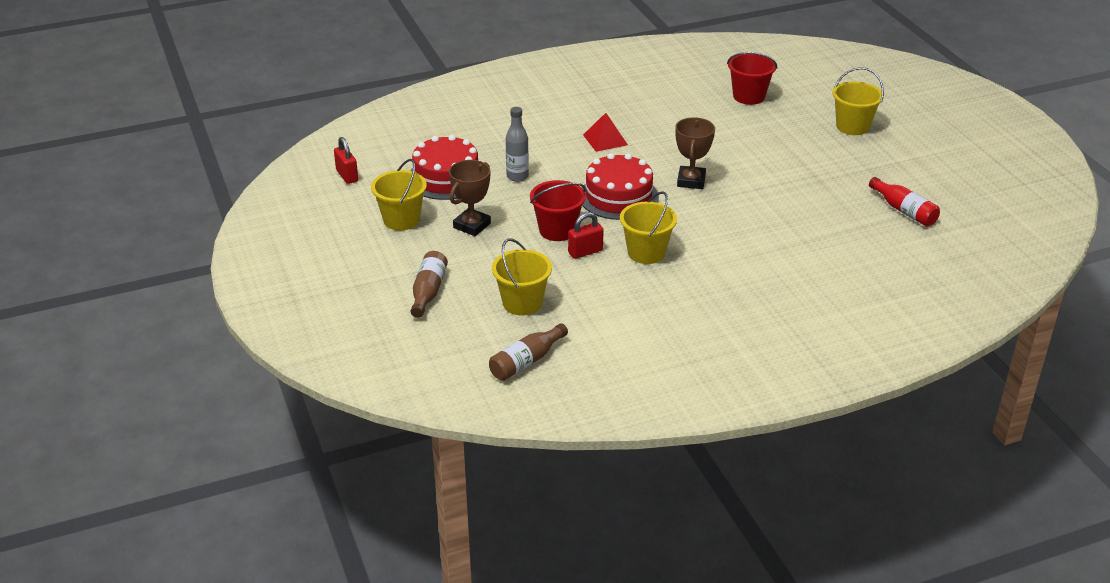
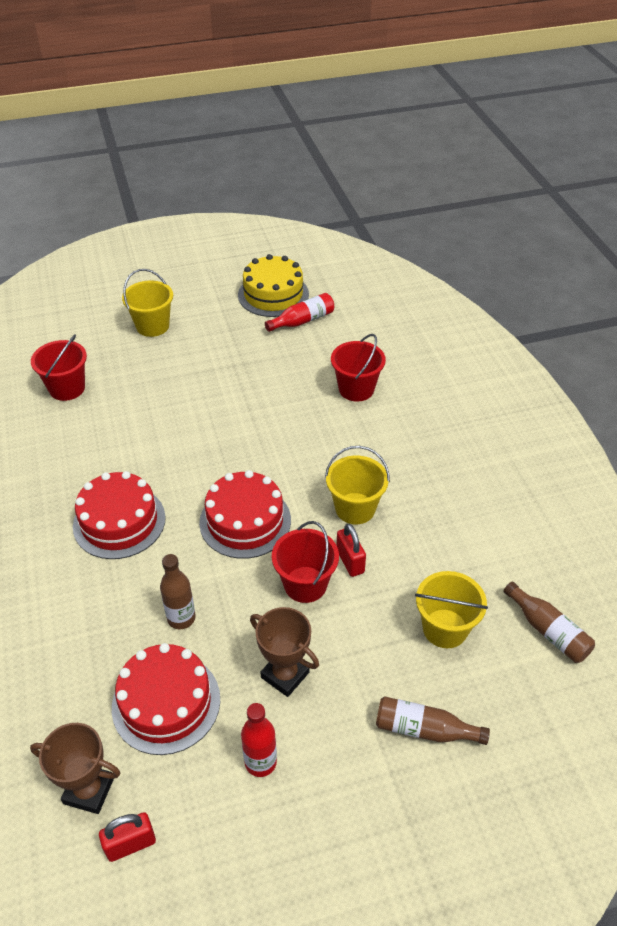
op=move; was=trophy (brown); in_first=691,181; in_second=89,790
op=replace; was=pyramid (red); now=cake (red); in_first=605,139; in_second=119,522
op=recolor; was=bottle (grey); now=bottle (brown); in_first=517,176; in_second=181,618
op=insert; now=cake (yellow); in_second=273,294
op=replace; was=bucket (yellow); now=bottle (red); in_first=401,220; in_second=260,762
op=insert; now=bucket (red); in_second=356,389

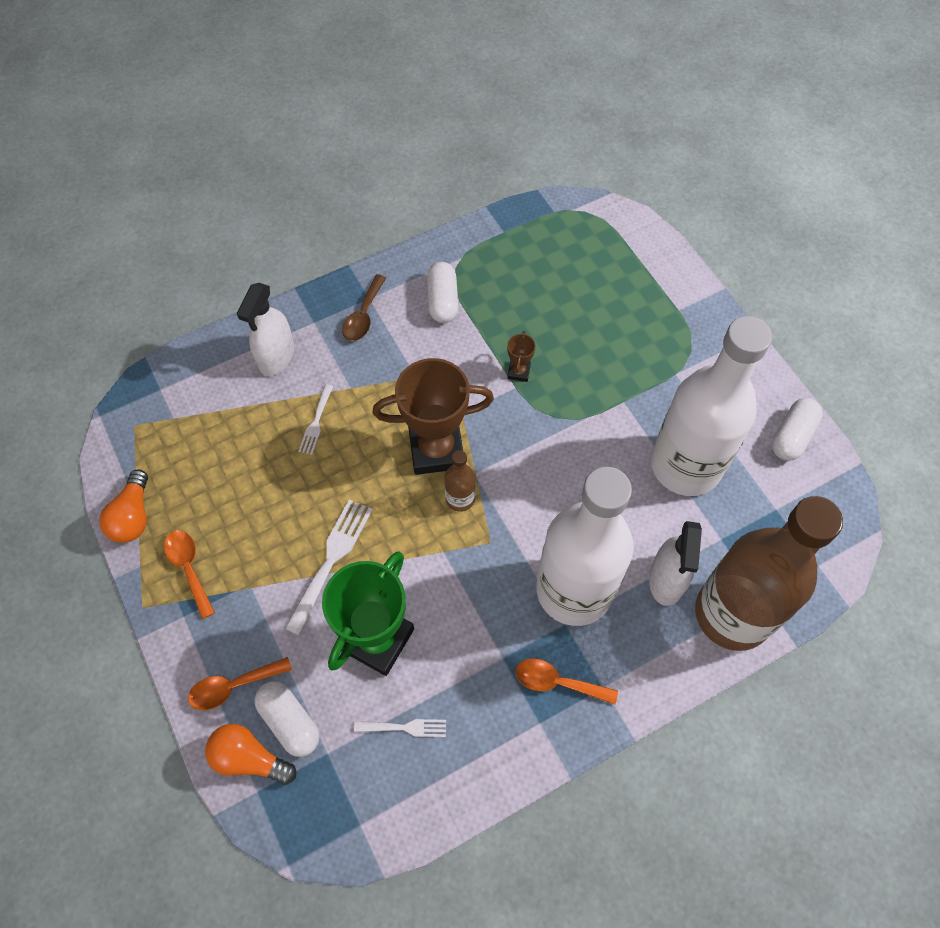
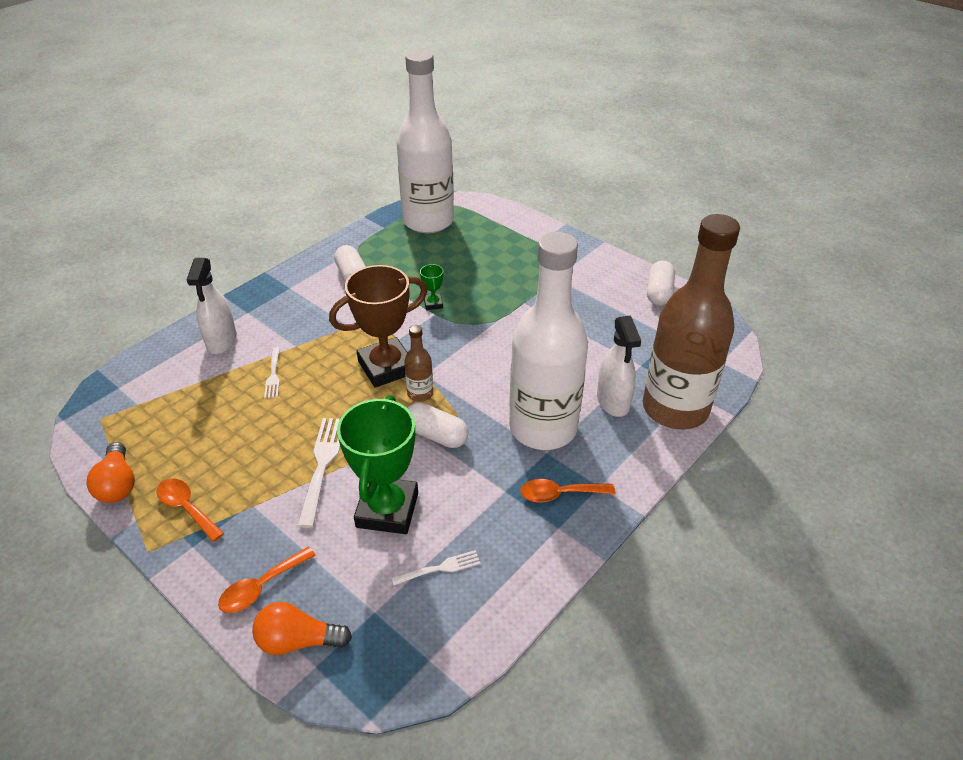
op=move; was=bottle (white); in_first=685,465; in_second=428,221
op=move; was=capsule (white); in_first=290,722; in_second=436,435
op=recolor; was=trophy (brown); now=trophy (green); in_first=518,372; in_second=433,304
op=delete; was=spoon (brown); in_first=363,316

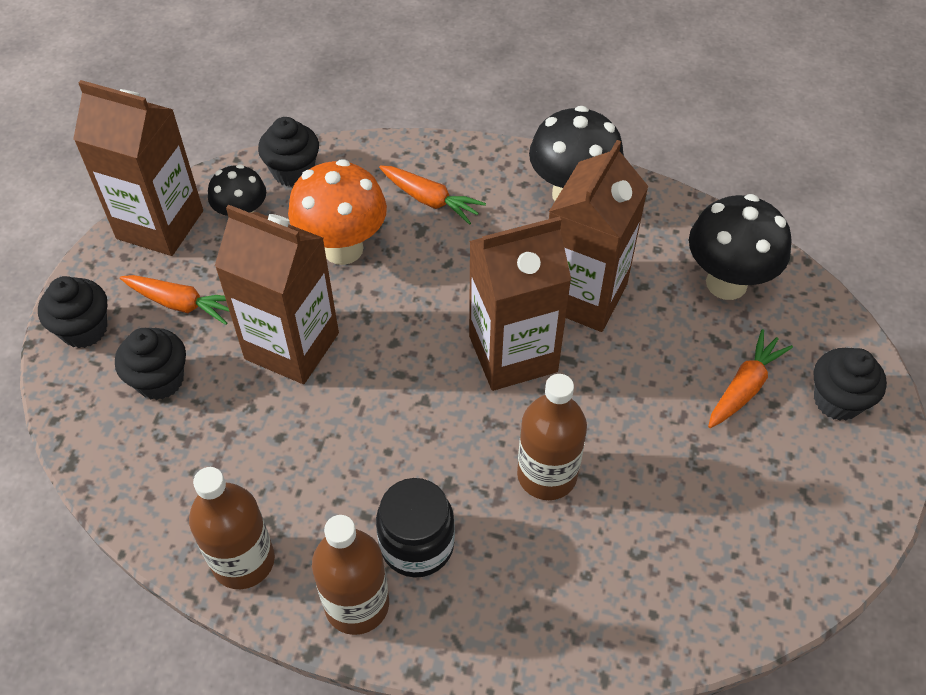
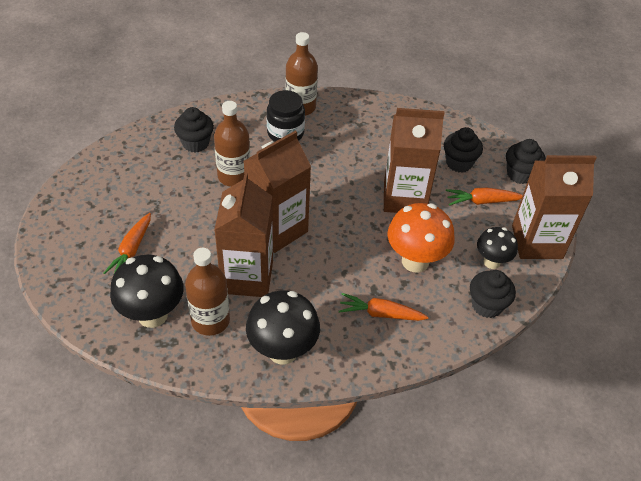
op=move; was=cupcake (black); in_first=837,400; in_second=195,143
op=move; was=bottle (brown); in_first=243,561; in_second=210,320

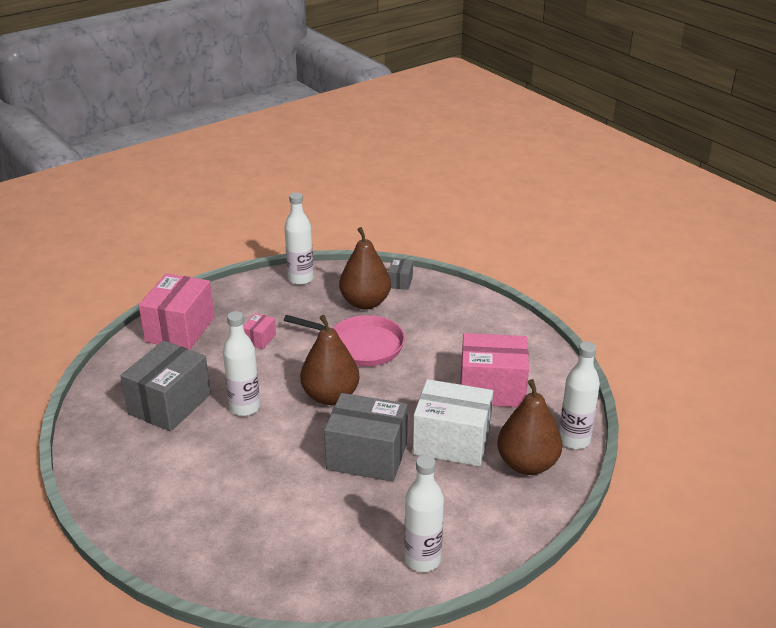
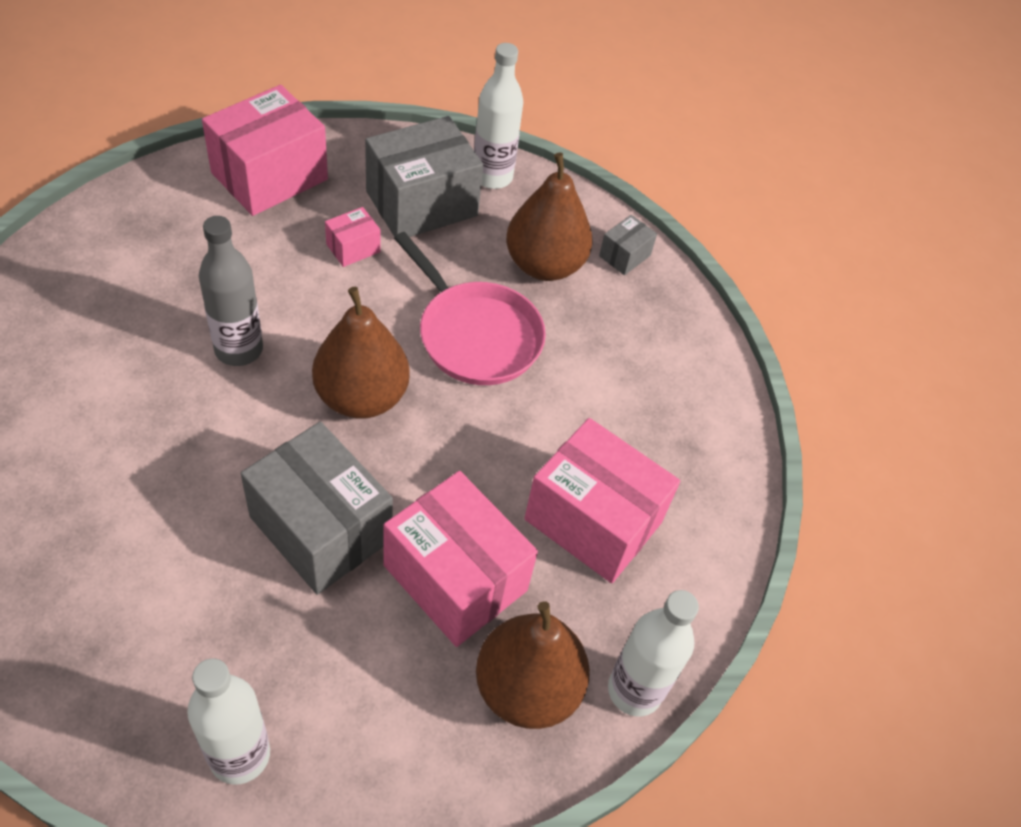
op=recolor; was=bottle (white); now=bottle (grey); in_first=245,407; in_second=239,349
op=move; was=box (grey); in_first=170,404; in_second=421,203
op=recolor; was=box (white); now=box (pink); in_first=452,441; in_second=455,578

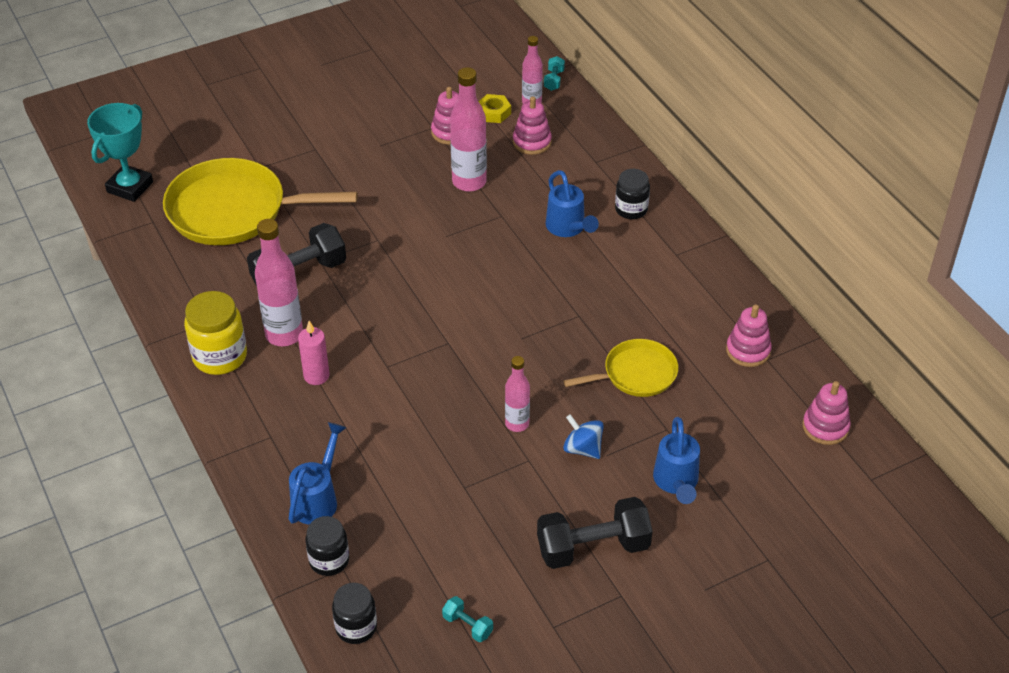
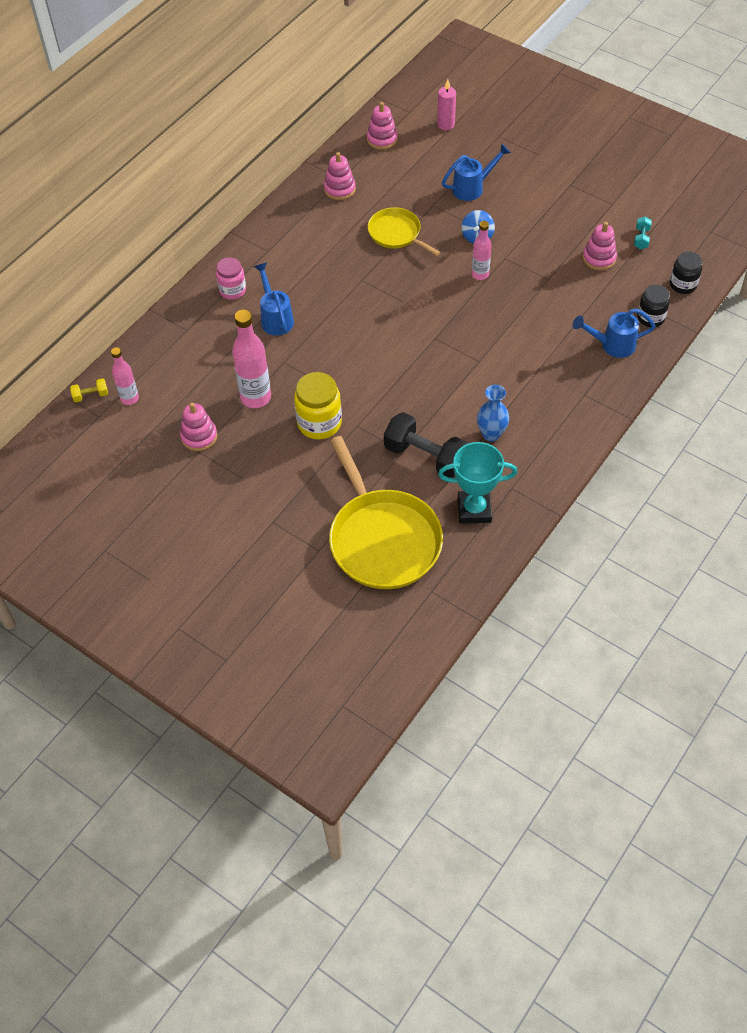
op=recolor; was=dumbbell (turquoise); now=dumbbell (yellow); in_first=554,80; in_second=90,395
op=recolor; was=jar (black); now=jar (pink); in_first=631,209; in_second=232,290
op=rotate; was=watering can (blue); in_first=568,228; in_second=275,318; clockwise=-60
op=move; was=jar (yellow); in_first=220,356; in_second=319,423
op=move; was=candle (pink); in_first=316,376; in_second=446,124
op=move; was=trophy (turquoise); in_first=130,187; in_second=474,510
op=replace; was=bottle (pink); now=vase (blue); in_first=284,334; in_second=491,434
op=move; was=stacking toy (pink); in_first=532,142; in_second=599,258
op=delete; was=nut (yellow); in_first=493,112
op=delete; was=dumbbell (black); in_first=593,547

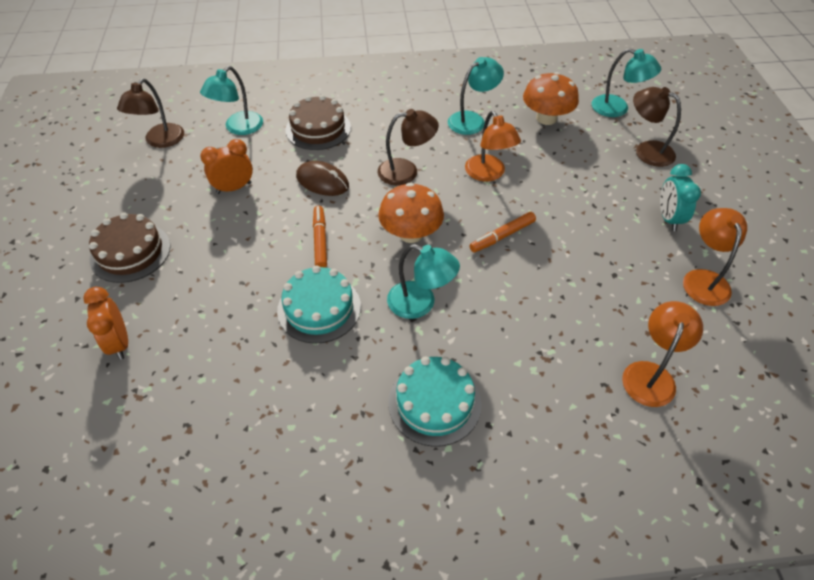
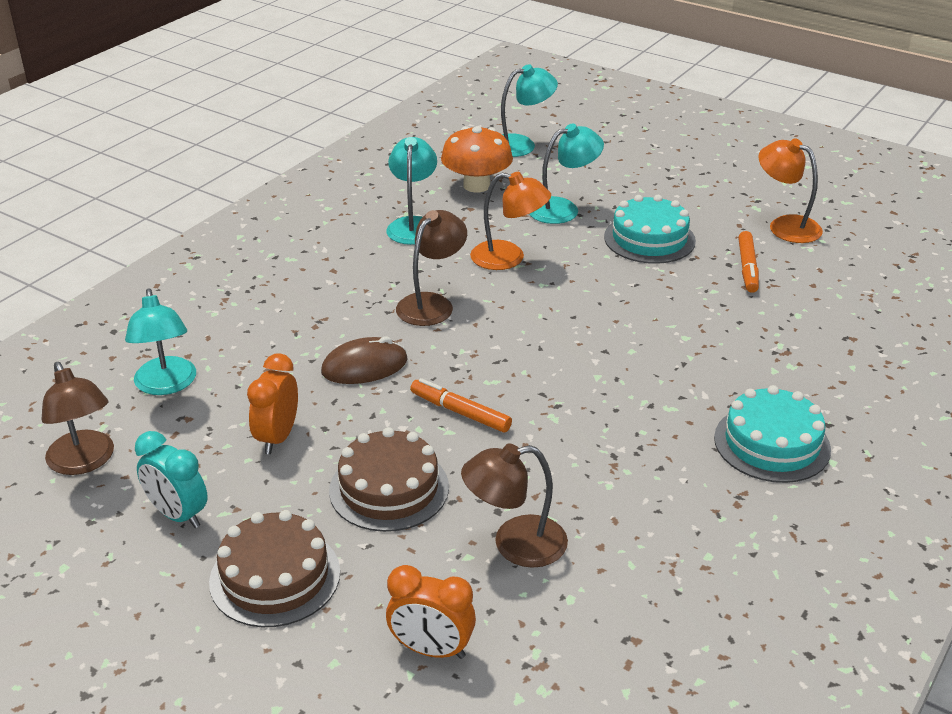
op=move; was=clock (turquoise); in_first=668,218; in_second=178,515
op=move; was=cake (brown); in_first=318,129; in_second=389,488
op=move; was=lamp (brown); in_first=646,150; in_second=515,544
op=move; was=lamp (turquoise); in_first=420,304; in_second=563,209
op=move; was=cake (turquoise); in_first=319,308; in_second=649,239
op=move; was=marker (orange); in_first=502,236; in_second=747,268
op=delete; was=mushroom (orange); in_first=411,234
op=delete; was=lamp (orange); in_first=651,374

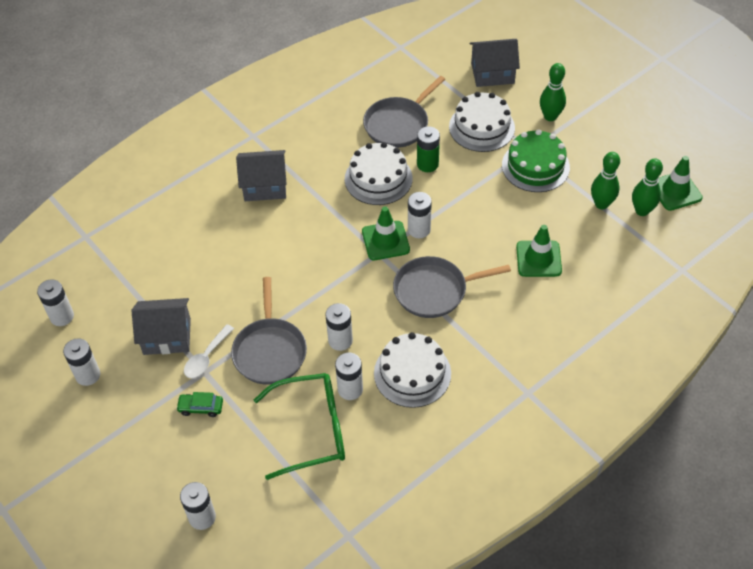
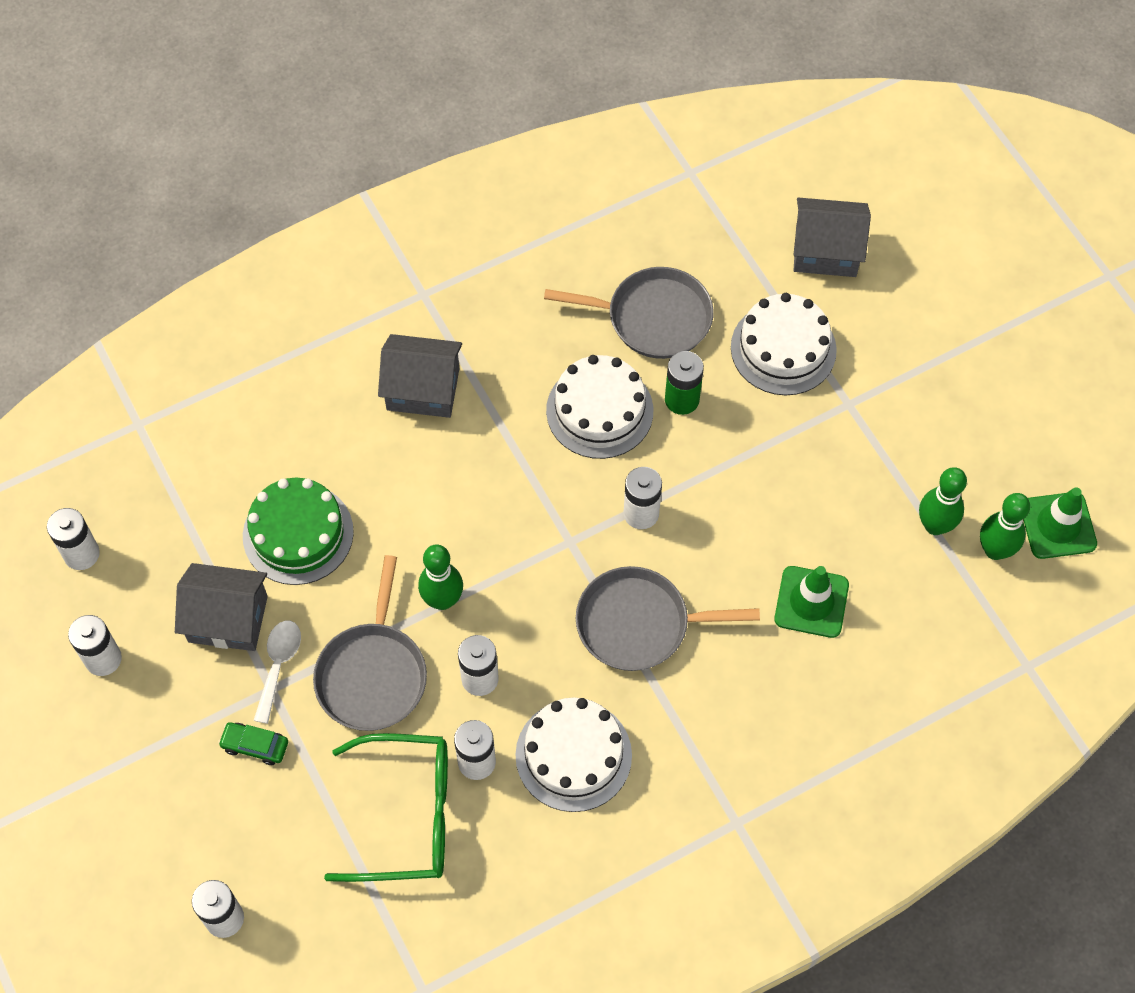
op=move; was=cake (green); in_first=535,166; in_second=298,534
op=rotate; was=spoon (white); in_first=206,357; in_second=278,665; clockwise=150
op=move; was=bowling pin (green); in_first=550,116; in_second=442,600
op=rotate; was=pan (grey); in_first=398,124; in_second=653,318; clockwise=-135
op=delete; was=traffic cone (green); in_first=385,241

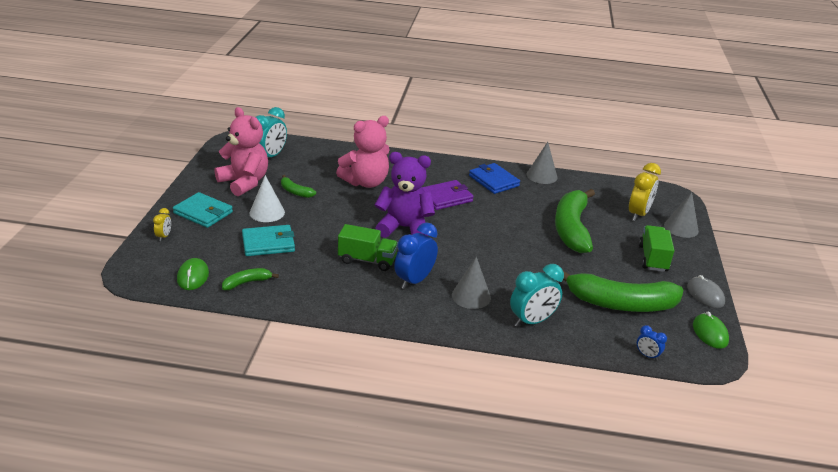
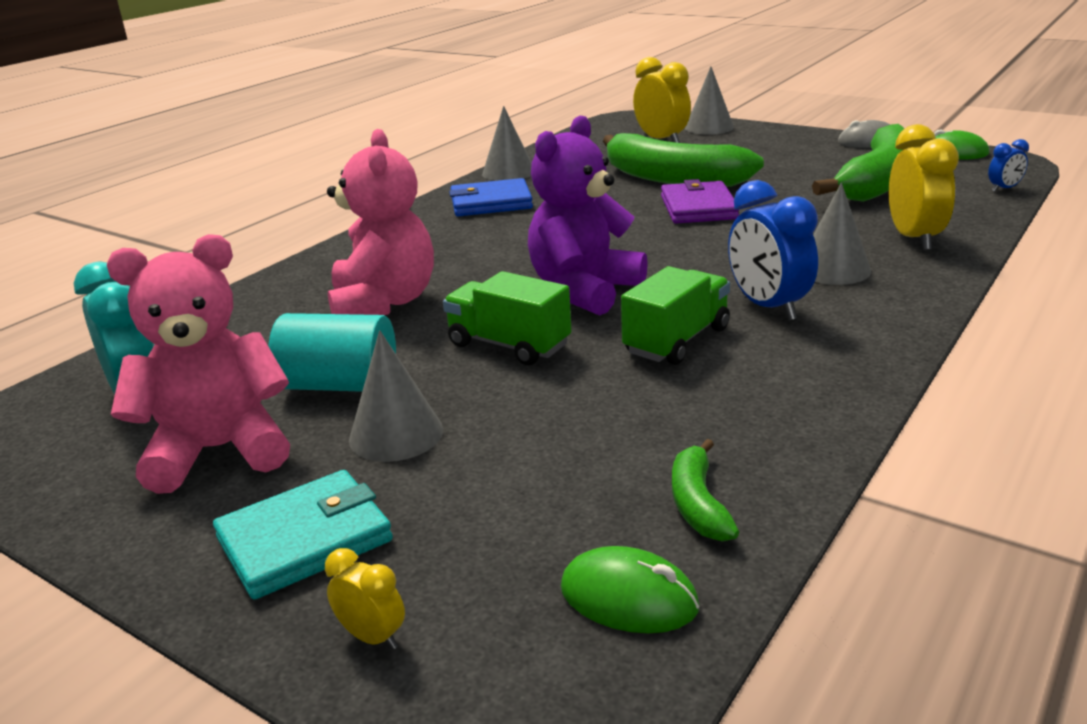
op=replace; was=banana (green); now=cylinder (turquoise); in_first=295,192; in_second=340,385
op=recolor; was=cone (white); now=cone (grey); in_first=267,212; in_second=396,434
op=move; was=truck (green); in_first=653,258; in_second=509,345
op=move; was=wallet (purple); in_first=446,197; in_second=698,208
op=recolor; was=clock (turquoise); now=clock (yellow); in_first=532,321; in_second=914,239
op=delete; was=wallet (turquoise); in_first=268,243

